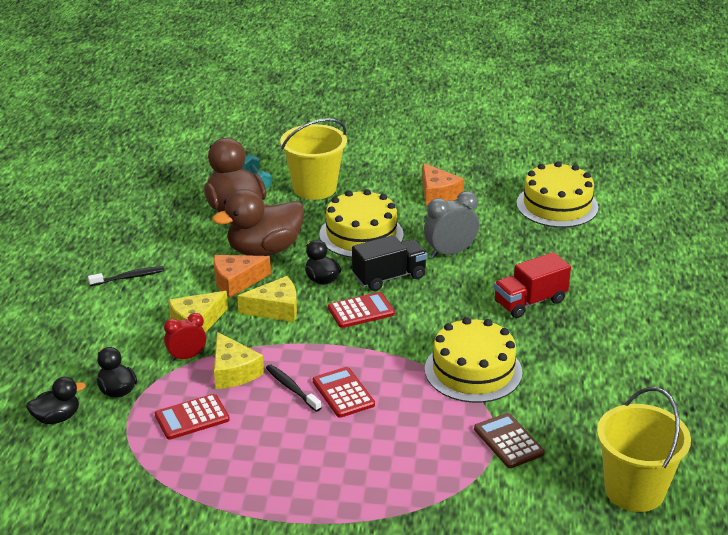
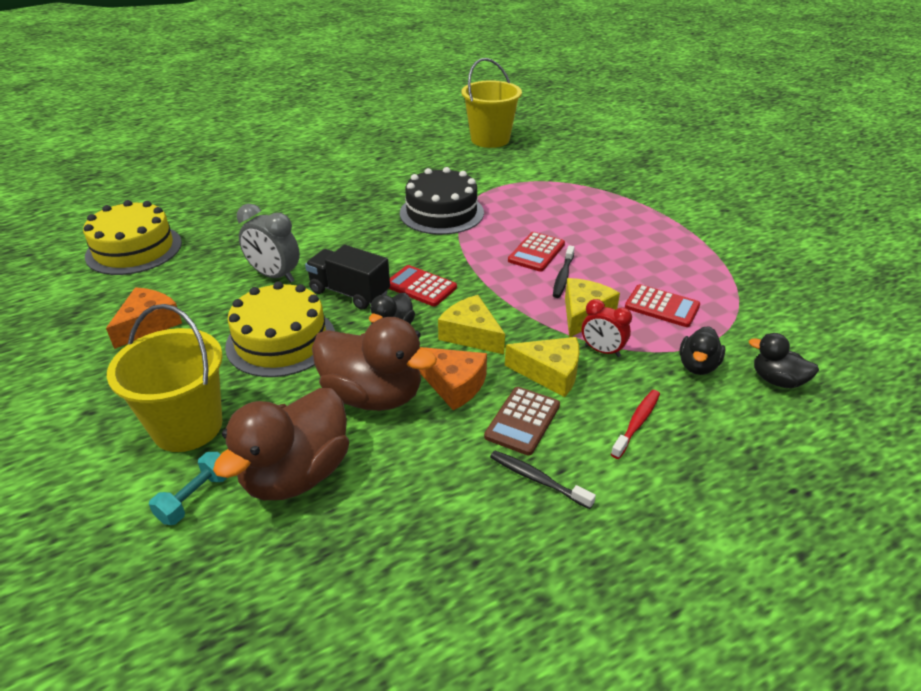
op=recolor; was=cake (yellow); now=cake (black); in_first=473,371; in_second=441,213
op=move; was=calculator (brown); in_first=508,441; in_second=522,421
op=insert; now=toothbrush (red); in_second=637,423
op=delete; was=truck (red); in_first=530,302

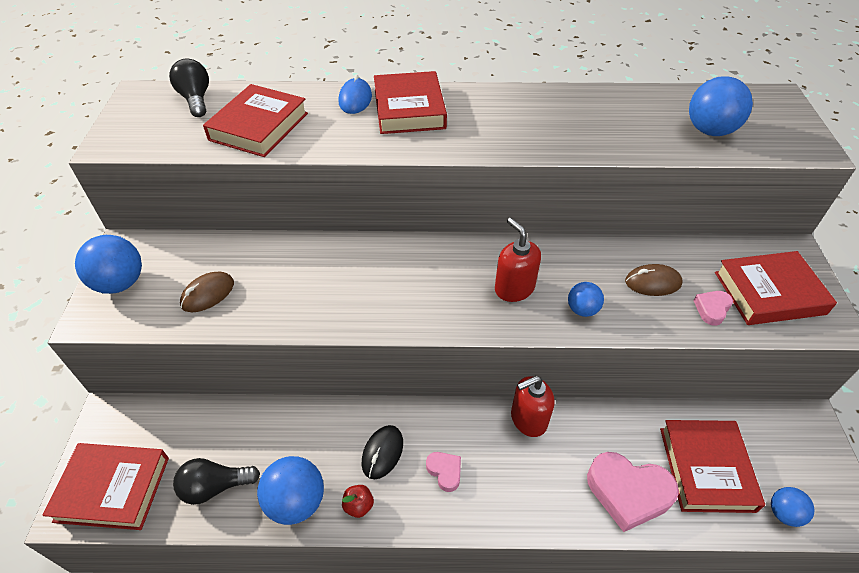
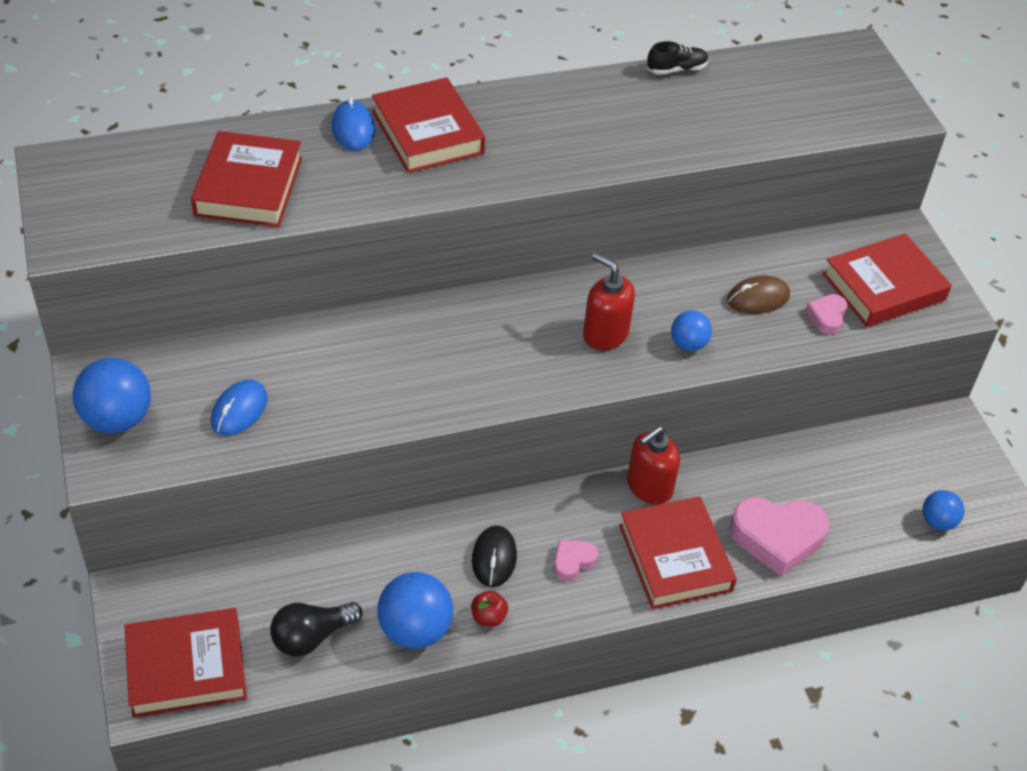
op=recolor; was=mouse (brown); now=mouse (blue); in_first=208,294; in_second=239,410
op=rotate; was=heart (pink); in_first=445,471; in_second=573,561; clockwise=-75
op=move; was=book (red); in_first=706,469; in_second=675,558
op=insert; now=shoe (black); in_second=676,69
op=delete; was=light bulb (black); in_first=196,99
op=delete; was=ball (blue); in_first=710,130

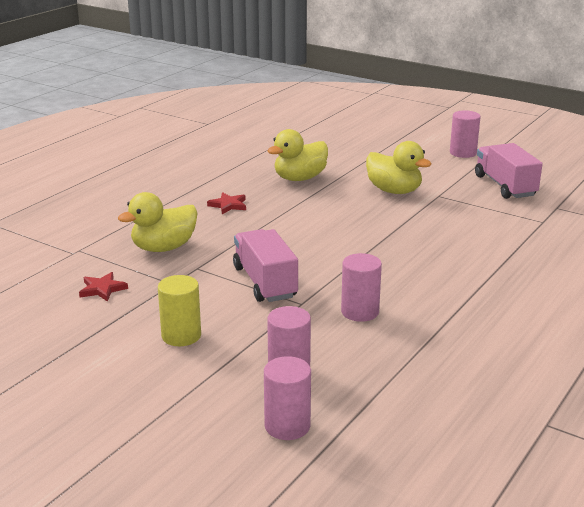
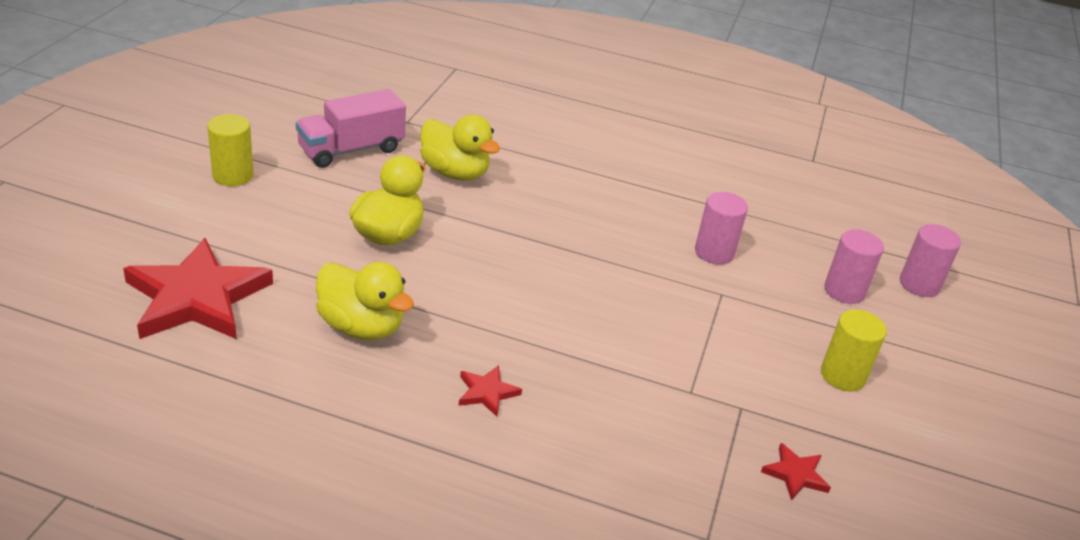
op=insert; now=star (red); in_second=197,298
op=recolor; was=cylinder (pink); now=cylinder (yellow); in_first=463,153; in_second=233,175
op=move; was=duck (yellow); in_first=164,248; in_second=455,173
op=delete; was=truck (pink); in_first=265,282

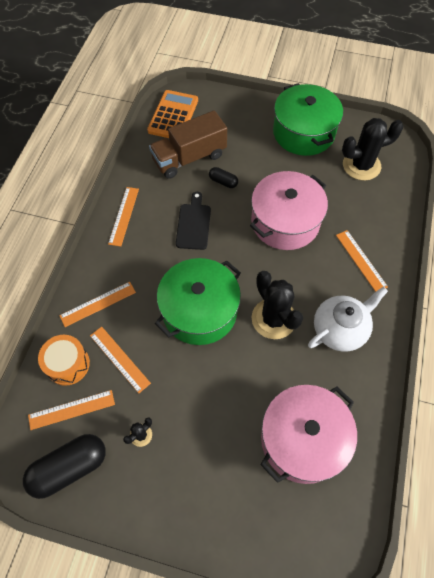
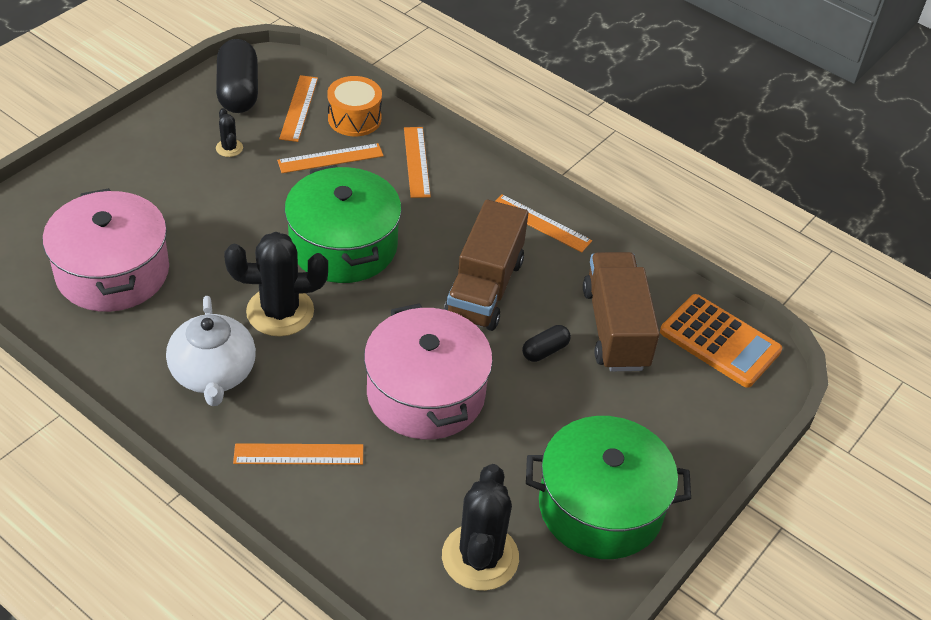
op=replace; was=cutting board (black); now=truck (brown); in_first=193,224; in_second=484,288

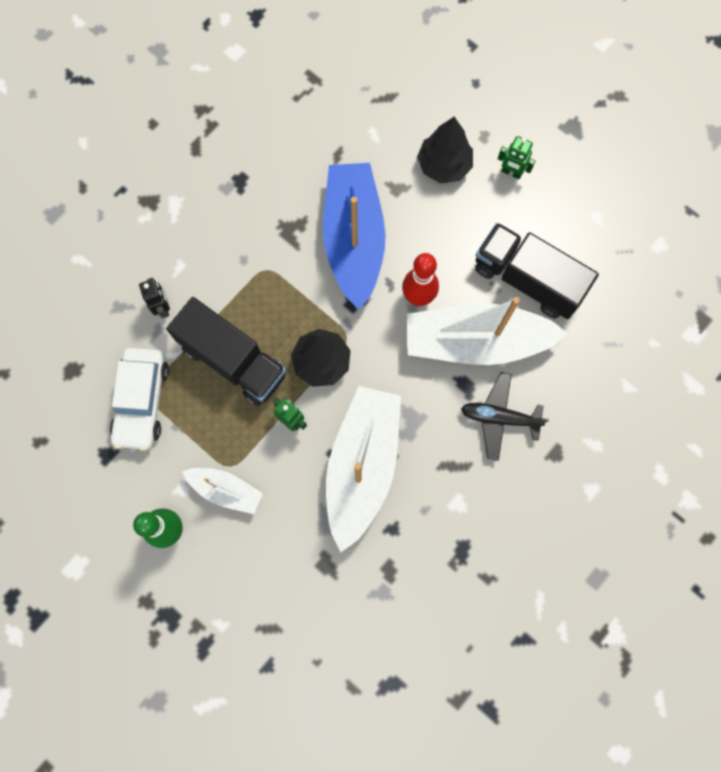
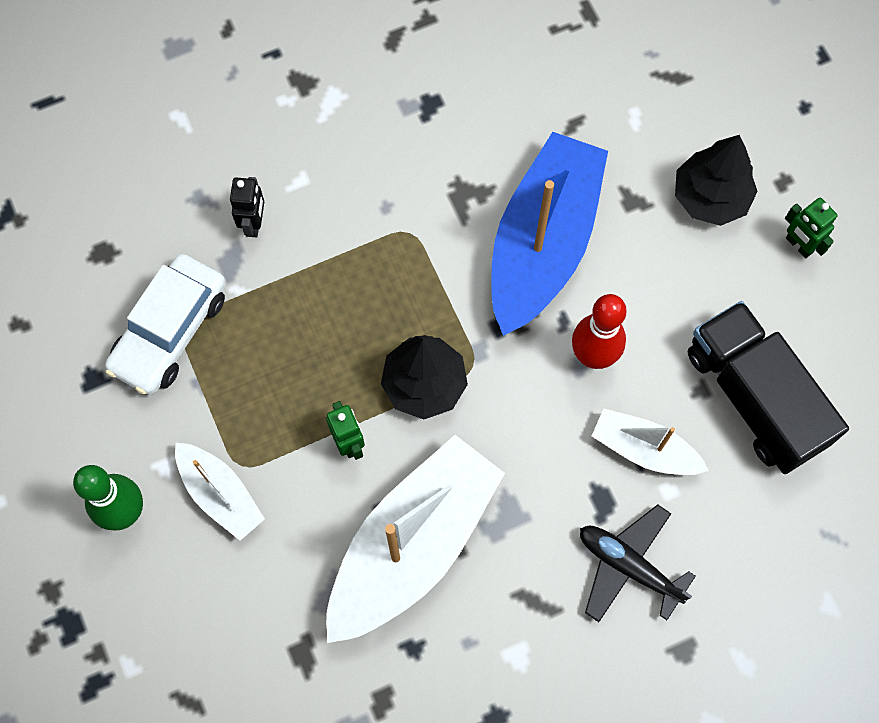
op=resize; was=boat (white); in_first=475,341; in_second=644,449; ratio=0.51
op=delete; was=truck (black); in_first=233,360

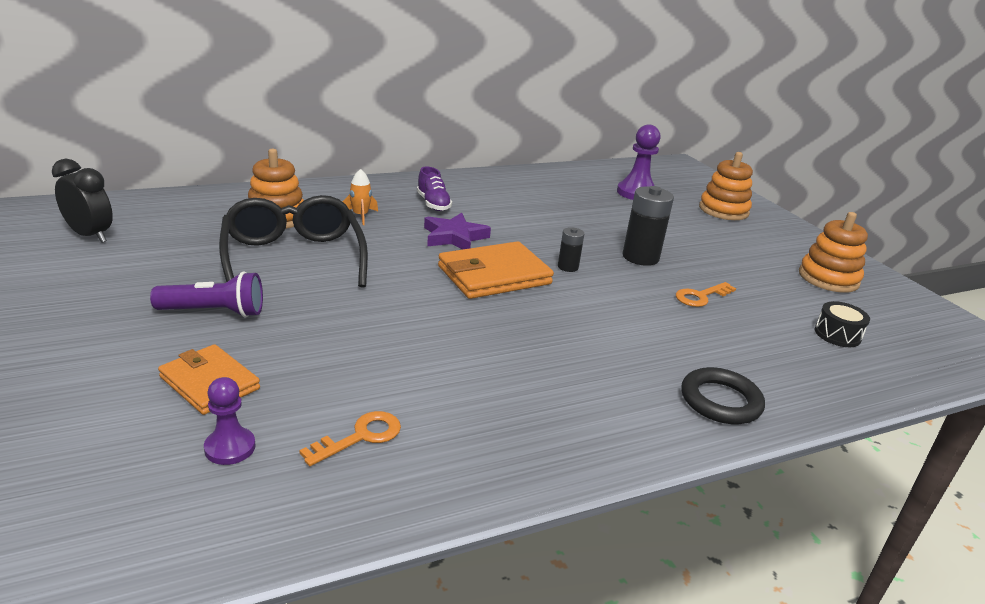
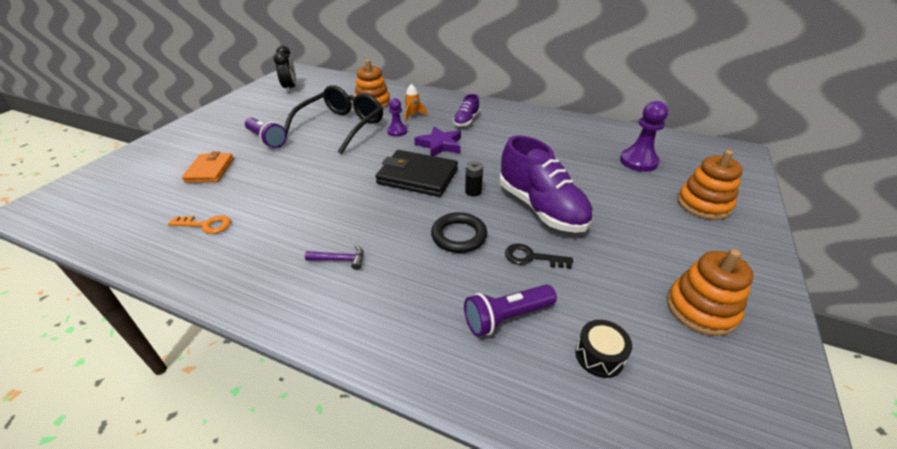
op=insert; now=hammer (purple); in_second=340,260
op=recolor; was=wallet (orange); now=wallet (black); in_first=494,275; in_second=417,177
op=move; was=pawn (purple); in_first=230,448; in_second=397,131
op=move; was=ring (black); in_first=720,401; in_second=459,236
op=insert; now=flashlight (purple); in_second=506,317
op=replace; was=battery (black); now=shoe (purple); in_first=640,257; in_second=541,208
op=recolor; was=key (orange); now=key (black); in_first=701,296; in_second=531,257

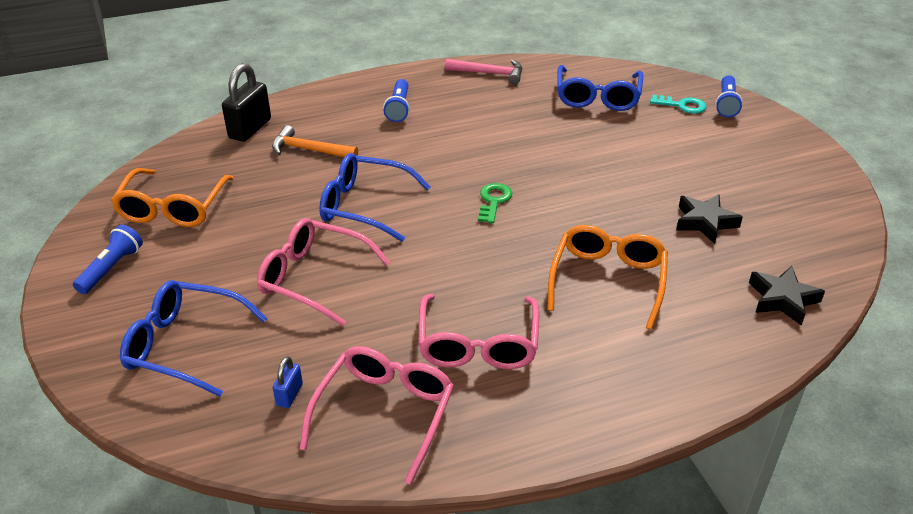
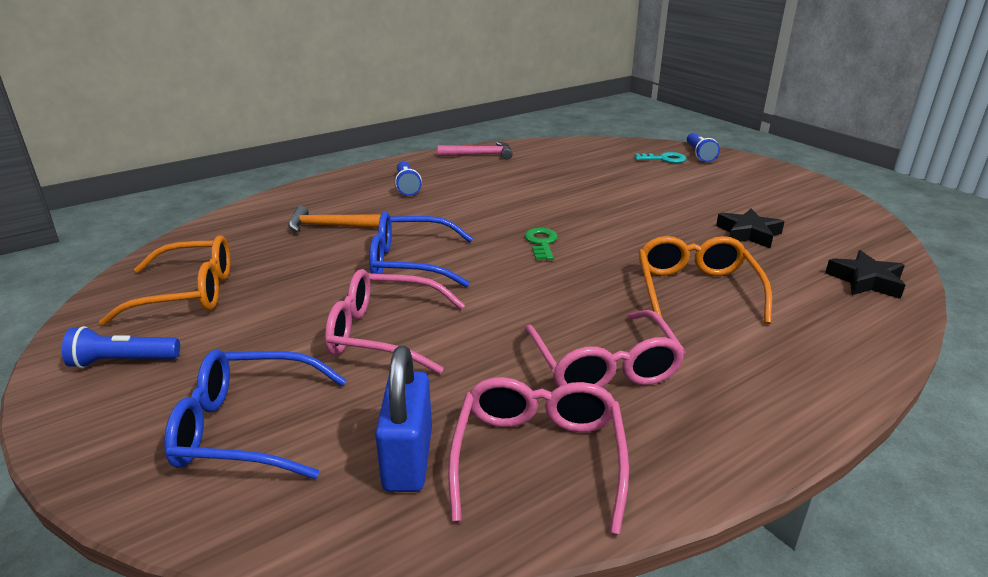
op=rotate; was=flashlight (blue); in_first=111,268; in_second=123,361; clockwise=-105
op=rotate; was=glasses (orange); in_first=173,208; in_second=188,293; clockwise=-90
op=resize; was=padlock (blue); in_first=289,395; in_second=408,459; ratio=2.0
op=delete; was=padlock (black); in_first=250,129
op=delete; was=glasses (blue); in_first=597,97

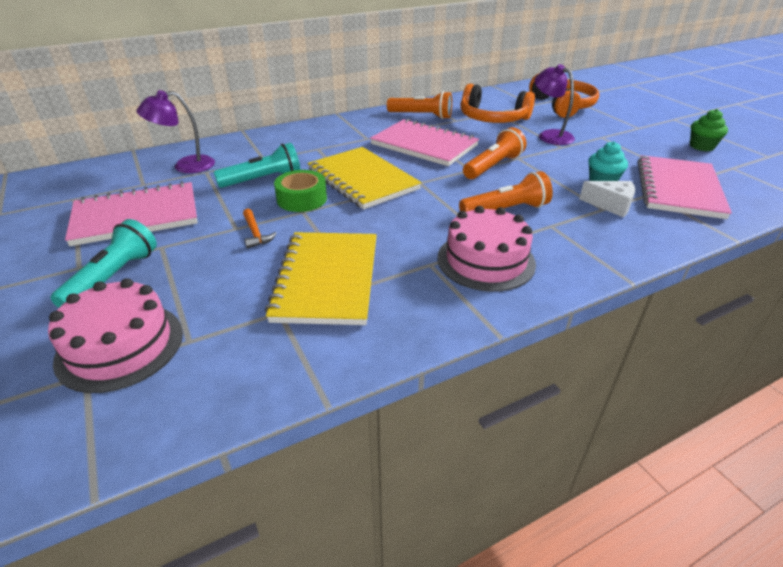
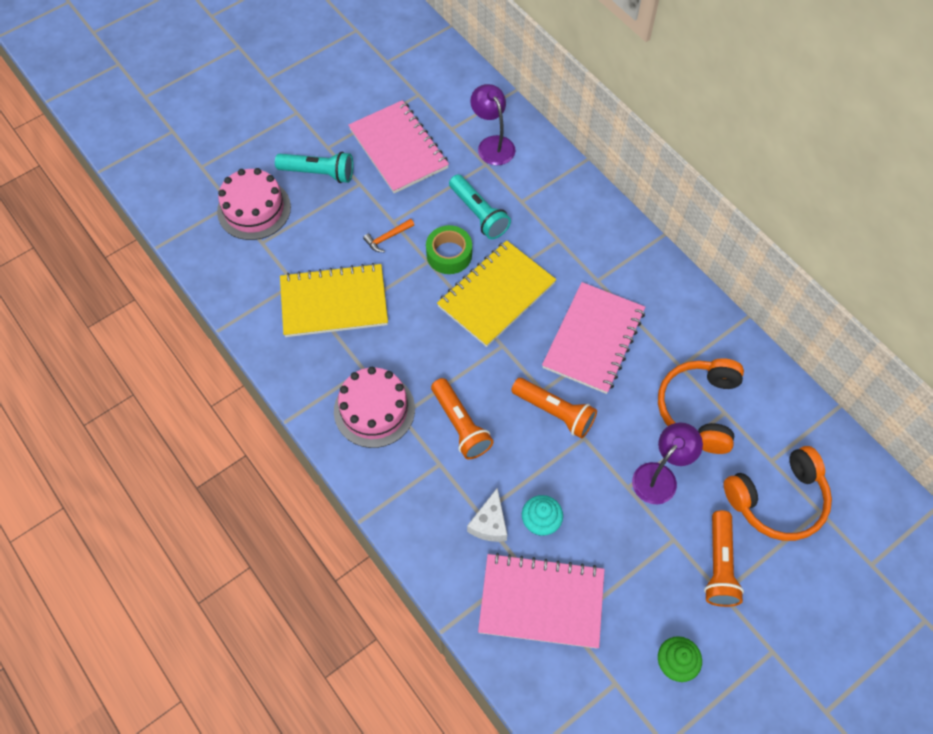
op=move; was=flashlight (orange); in_first=421,116; in_second=719,565

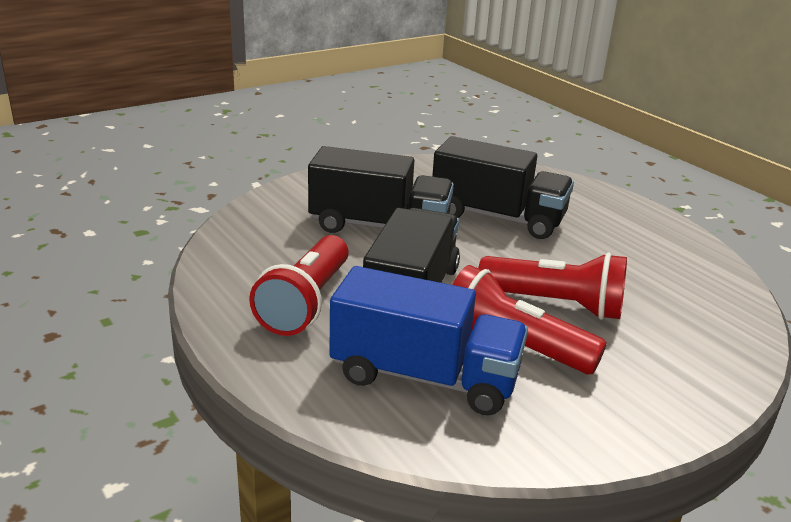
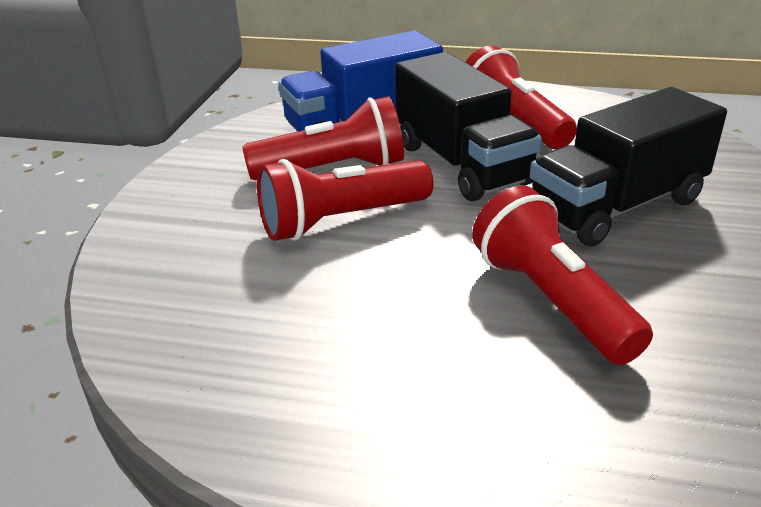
op=replace; was=truck (black); now=flashlight (red); in_first=497,217; in_second=551,300

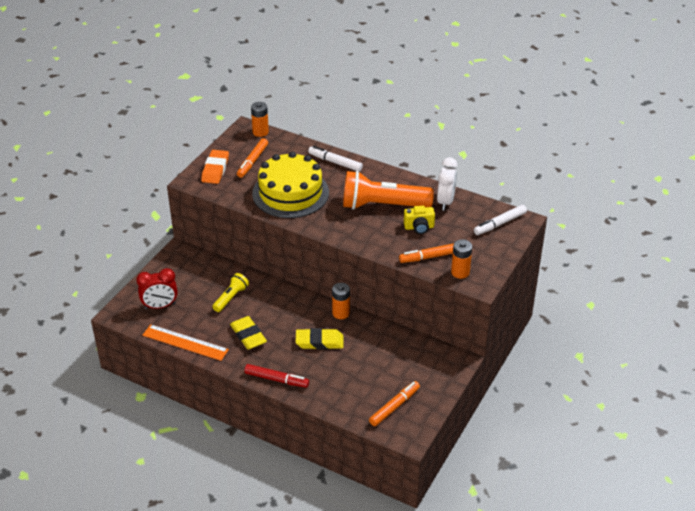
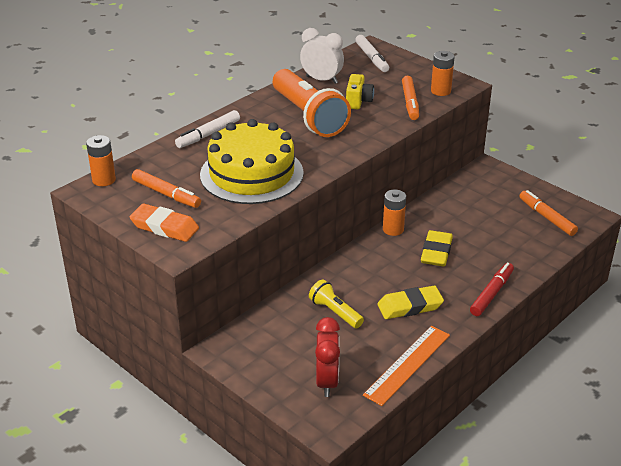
op=rotate; was=flashlight (orange); in_first=382,205; in_second=309,117; clockwise=-45

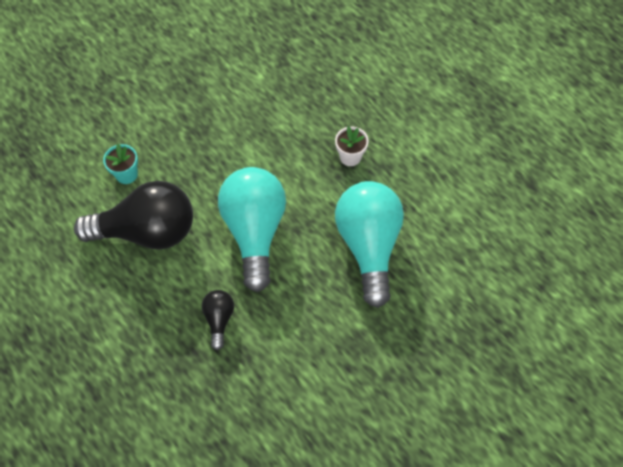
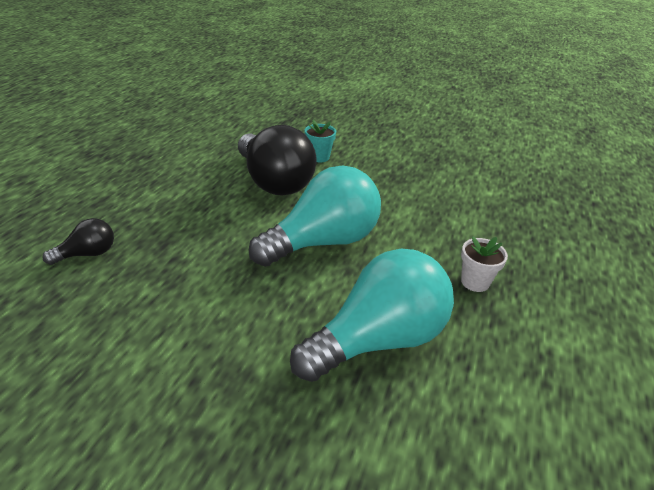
op=move; was=light bulb (black); in_first=219,319; in_second=88,254

